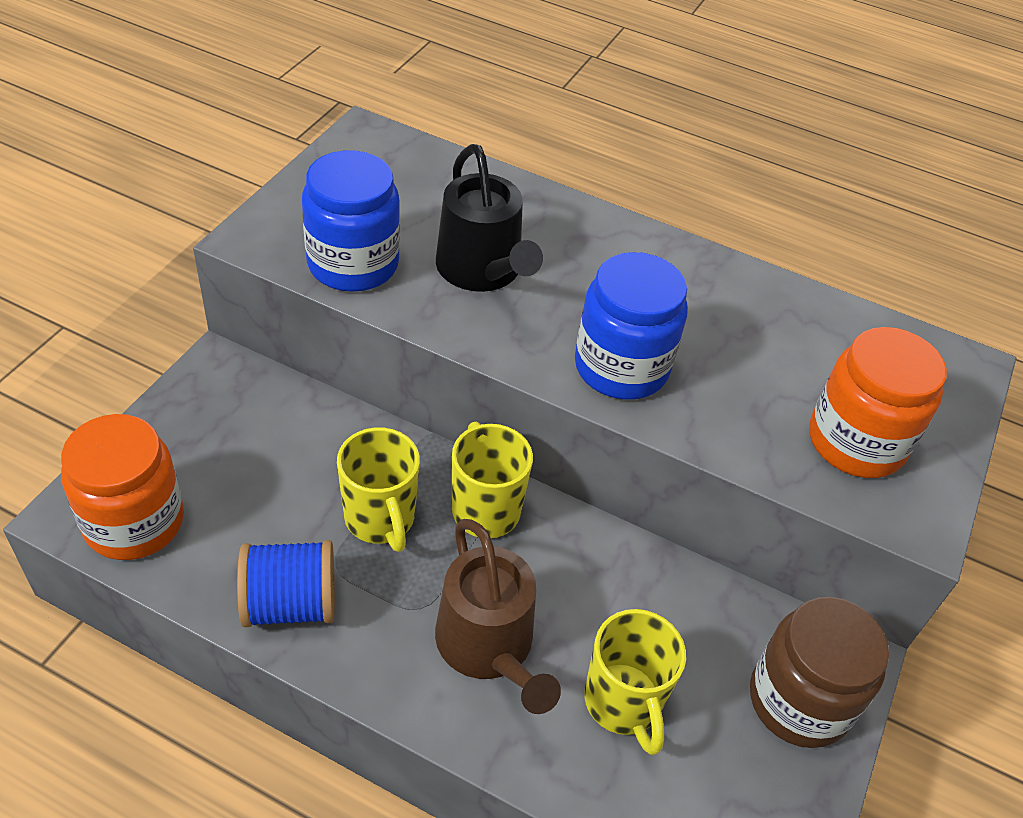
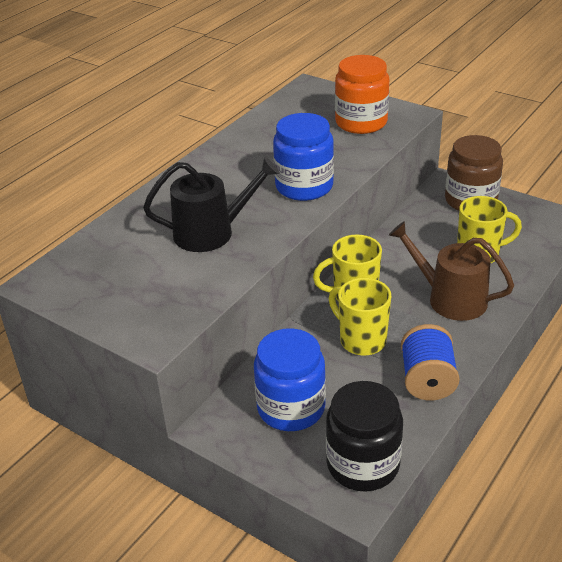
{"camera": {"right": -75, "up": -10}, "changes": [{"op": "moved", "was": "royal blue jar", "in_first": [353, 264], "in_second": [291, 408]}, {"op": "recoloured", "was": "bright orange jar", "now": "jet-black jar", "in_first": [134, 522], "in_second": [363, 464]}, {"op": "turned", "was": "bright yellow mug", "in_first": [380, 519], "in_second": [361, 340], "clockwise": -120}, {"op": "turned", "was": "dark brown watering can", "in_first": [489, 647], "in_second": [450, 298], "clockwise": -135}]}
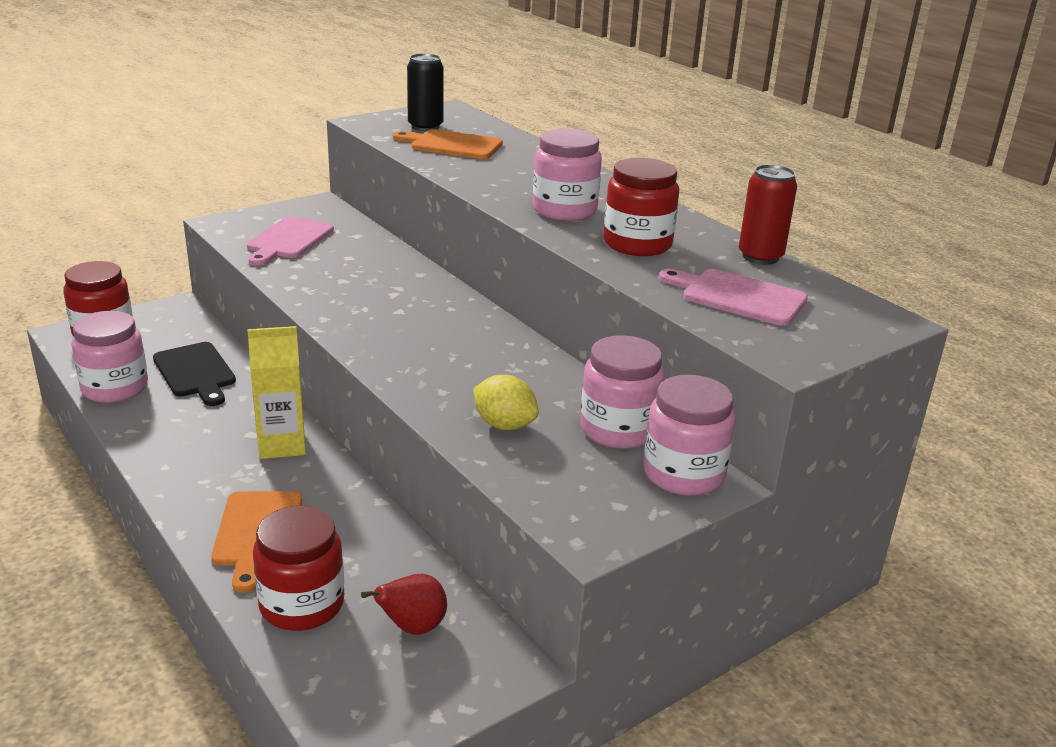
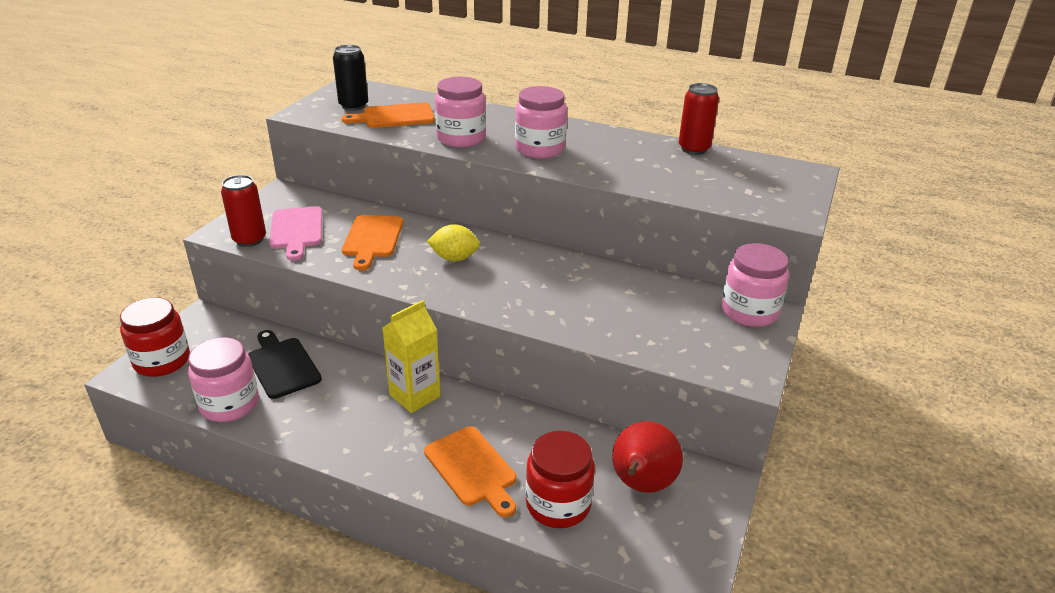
{"camera": {"right": -30, "up": 5}, "changes": [{"op": "added", "now": "red soda can", "in_second": [249, 239]}, {"op": "turned", "was": "jet-black cutting board", "in_first": [195, 372], "in_second": [282, 365], "clockwise": -150}, {"op": "added", "now": "bright orange cutting board", "in_second": [372, 239]}, {"op": "moved", "was": "bright yellow toy lemon", "in_first": [504, 425], "in_second": [454, 258]}, {"op": "moved", "was": "rosy jar", "in_first": [618, 429], "in_second": [461, 138]}, {"op": "resized", "was": "red pear", "in_first": [412, 627], "in_second": [641, 485], "ratio": 1.56}, {"op": "removed", "was": "red jar", "in_first": [637, 244]}, {"op": "removed", "was": "rosy cutting board", "in_first": [738, 296]}]}
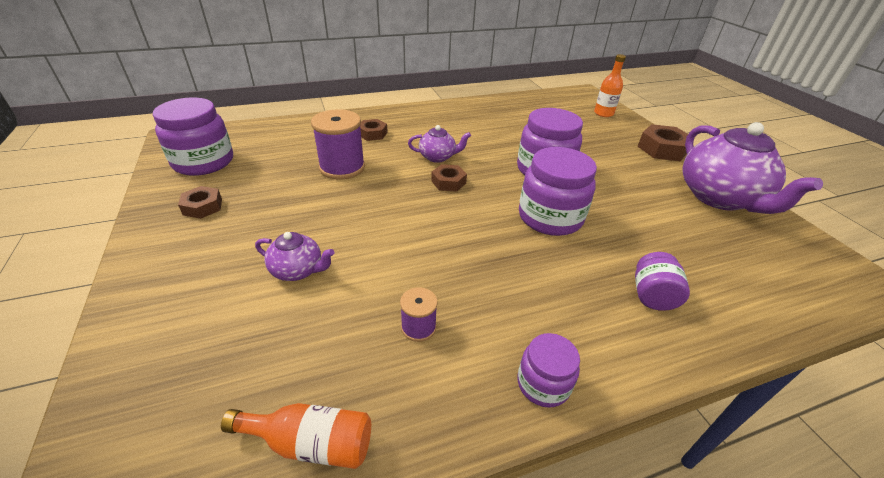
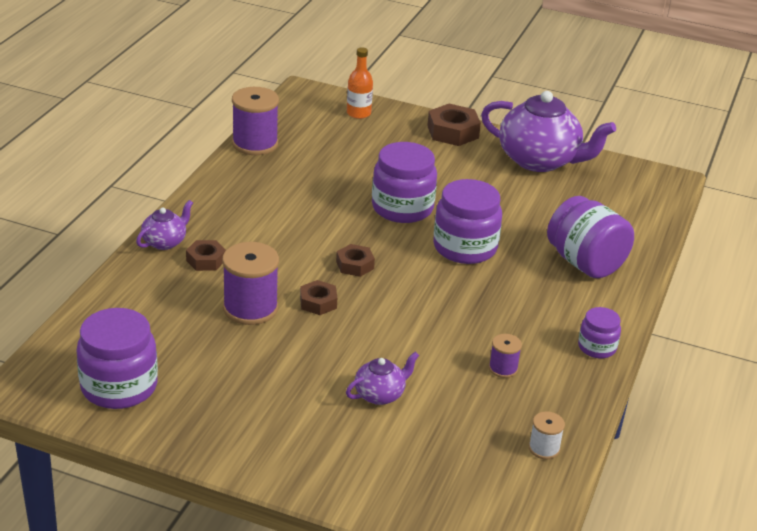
{"camera": {"right": -50, "up": -5}, "changes": [{"op": "moved", "was": "purple tea pot", "in_first": [438, 157], "in_second": [165, 242]}, {"op": "added", "now": "purple spool", "in_second": [255, 144]}, {"op": "moved", "was": "dark brown hexagon nut", "in_first": [203, 207], "in_second": [318, 302]}, {"op": "replaced", "was": "bright orange drink bottle", "now": "white spool", "in_first": [311, 443], "in_second": [544, 448]}, {"op": "resized", "was": "purple jar", "in_first": [652, 296], "in_second": [585, 263], "ratio": 1.82}]}
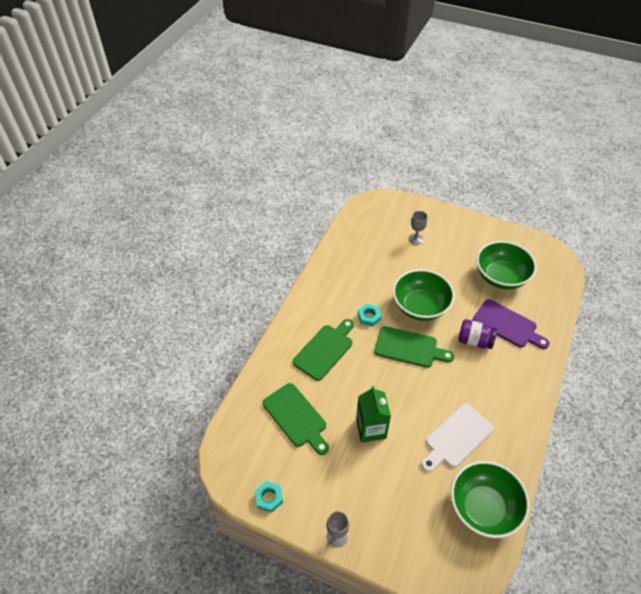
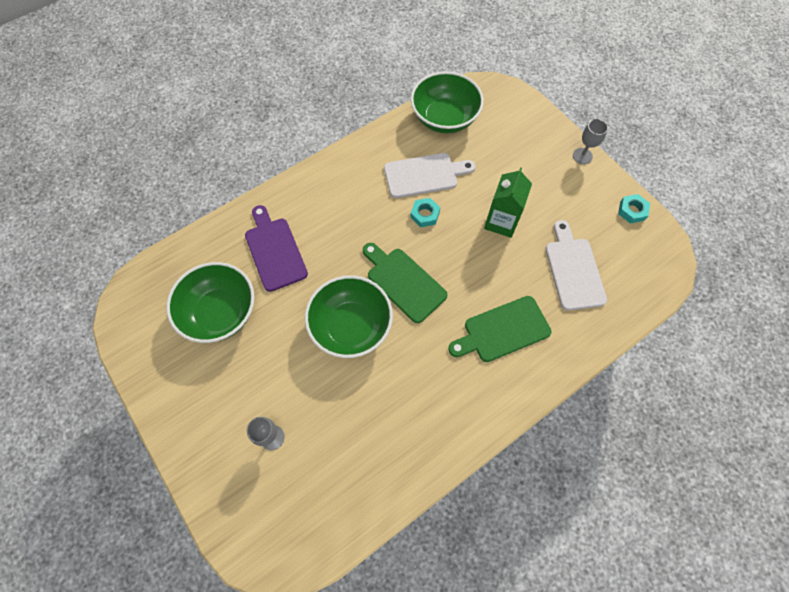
{"camera": {"right": -150, "up": 15}, "changes": [{"op": "moved", "was": "aqua hexagon nut", "in_first": [369, 317], "in_second": [425, 214]}, {"op": "recoloured", "was": "emerald cutting board", "now": "white cutting board", "in_first": [296, 417], "in_second": [573, 270]}, {"op": "removed", "was": "purple jar", "in_first": [474, 341]}]}
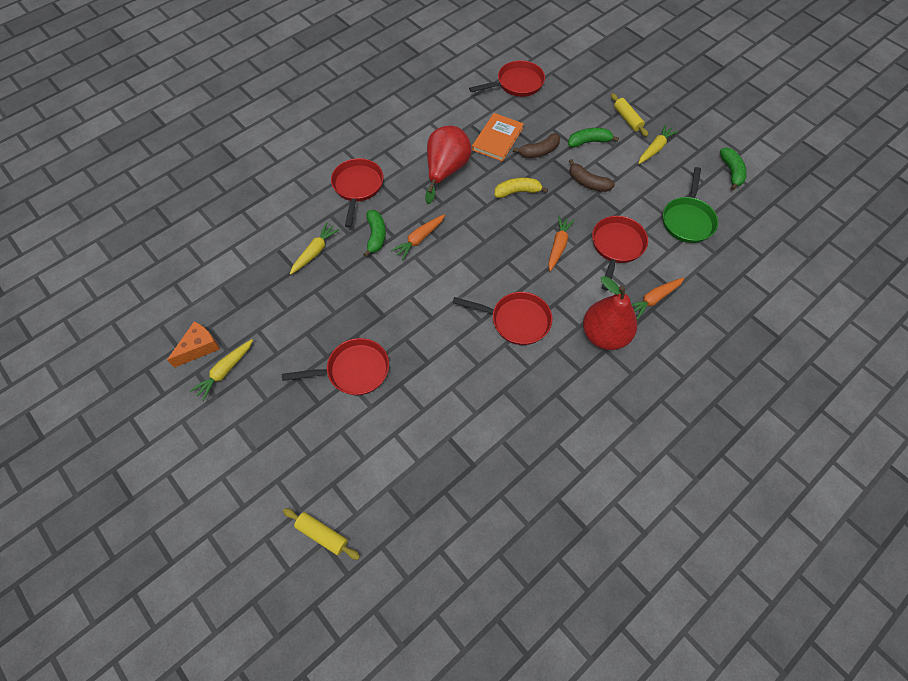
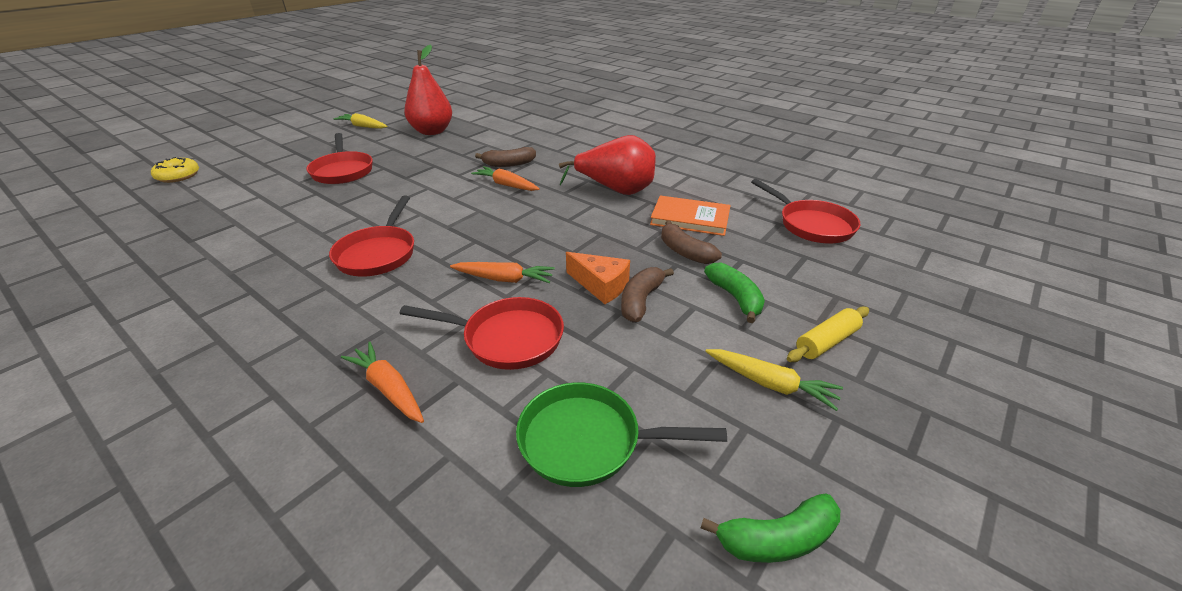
{"camera": {"right": 80, "up": -25}, "changes": [{"op": "replaced", "was": "bright yellow rolling pin", "now": "bright yellow glazed donut", "in_first": [322, 535], "in_second": [178, 176]}, {"op": "moved", "was": "red pear", "in_first": [604, 335], "in_second": [432, 131]}, {"op": "recoloured", "was": "emerald banana", "now": "dark brown banana", "in_first": [376, 236], "in_second": [509, 164]}, {"op": "moved", "was": "bright orange cheese", "in_first": [199, 347], "in_second": [601, 285]}, {"op": "removed", "was": "bright yellow root vegetable", "in_first": [315, 252]}, {"op": "removed", "was": "red frying pan", "in_first": [357, 187]}, {"op": "removed", "was": "bright yellow banana", "in_first": [517, 192]}]}
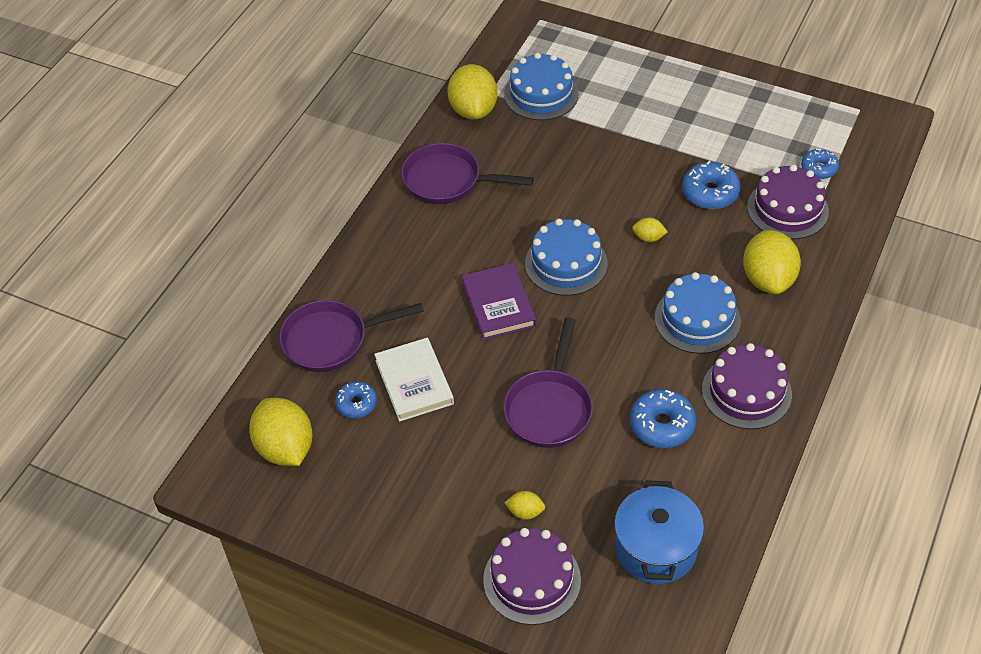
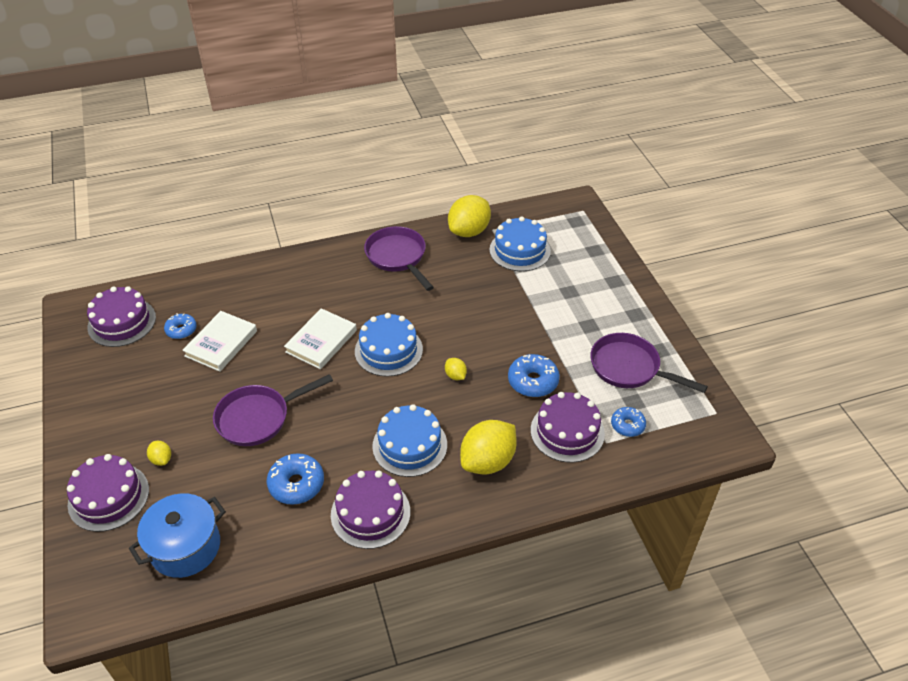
{"camera": {"right": 45, "up": -5}, "changes": [{"op": "replaced", "was": "bright yellow toy lemon", "now": "purple gateau", "in_first": [285, 448], "in_second": [122, 322]}, {"op": "recoloured", "was": "purple hardback", "now": "white hardback", "in_first": [499, 304], "in_second": [321, 341]}, {"op": "moved", "was": "purple frying pan", "in_first": [331, 340], "in_second": [629, 368]}]}
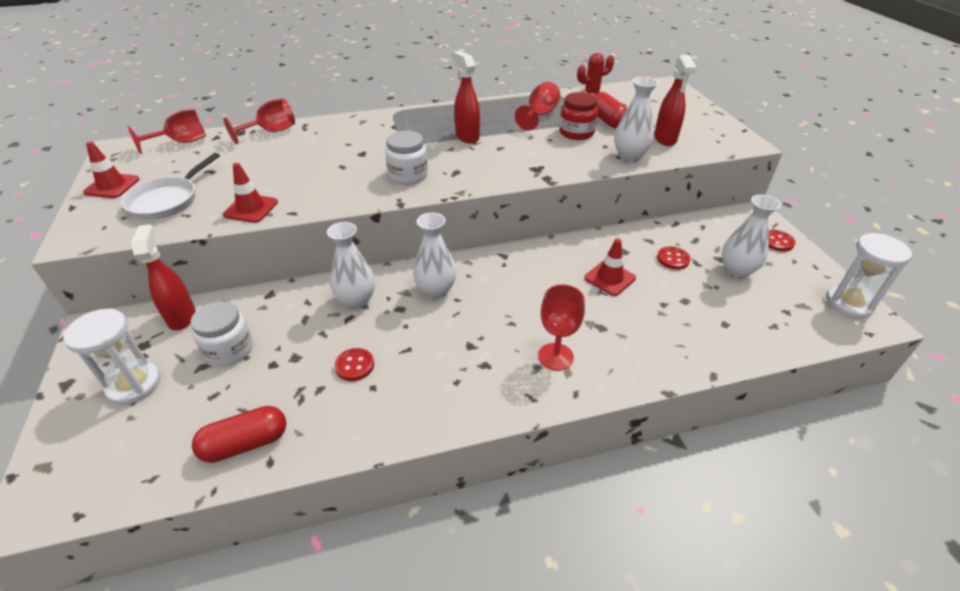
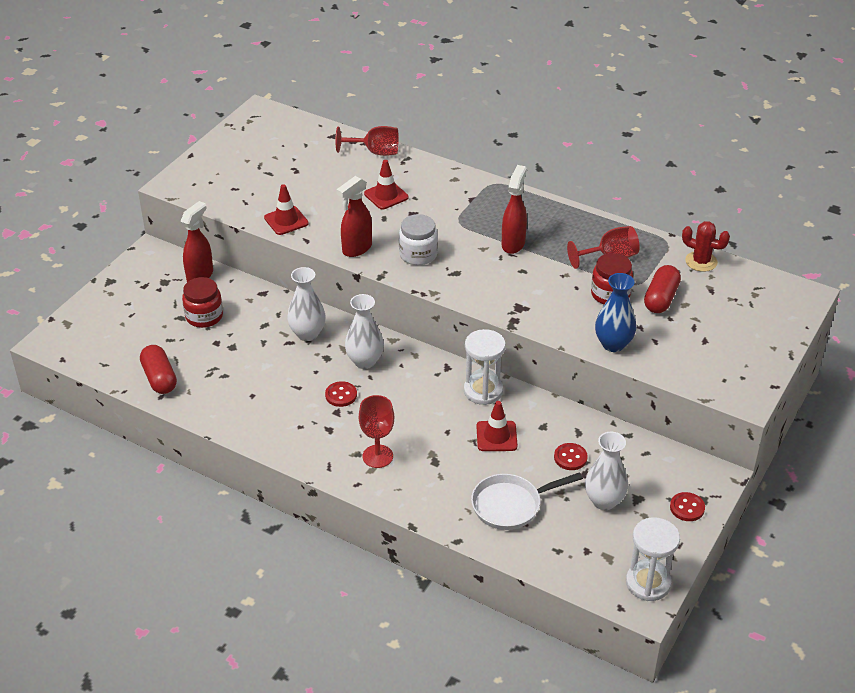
{"camera": {"right": 45, "up": 0}, "changes": [{"op": "turned", "was": "red pill", "in_first": [246, 444], "in_second": [159, 378], "clockwise": 45}, {"op": "recoloured", "was": "white jar", "now": "red jar", "in_first": [229, 349], "in_second": [204, 316]}, {"op": "moved", "was": "red sewing button", "in_first": [354, 365], "in_second": [341, 395]}, {"op": "moved", "was": "red spray cleaner", "in_first": [665, 139], "in_second": [356, 249]}, {"op": "moved", "was": "red traffic cone", "in_first": [112, 186], "in_second": [386, 195]}, {"op": "moved", "was": "white sand timer", "in_first": [134, 385], "in_second": [483, 391]}, {"op": "moved", "was": "white frying pan", "in_first": [167, 201], "in_second": [510, 505]}, {"op": "recoloured", "was": "white flower vase", "now": "royal blue flower vase", "in_first": [629, 157], "in_second": [613, 344]}, {"op": "removed", "was": "red goblet", "in_first": [182, 142]}]}
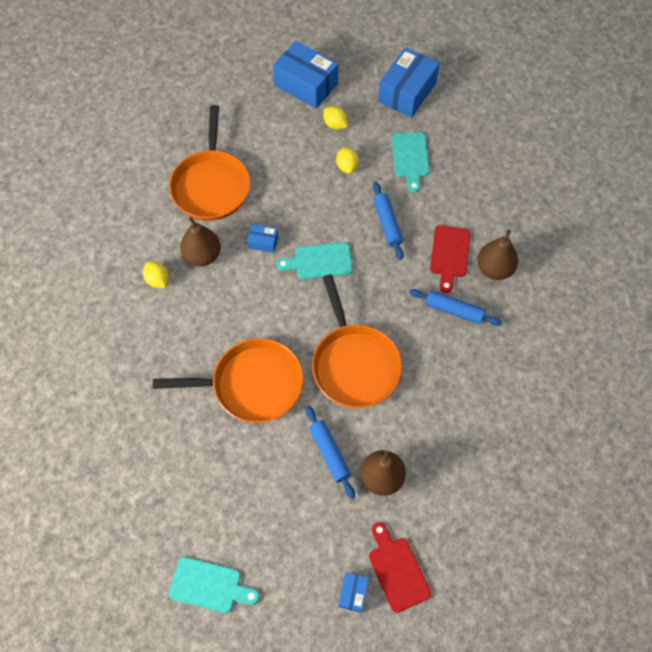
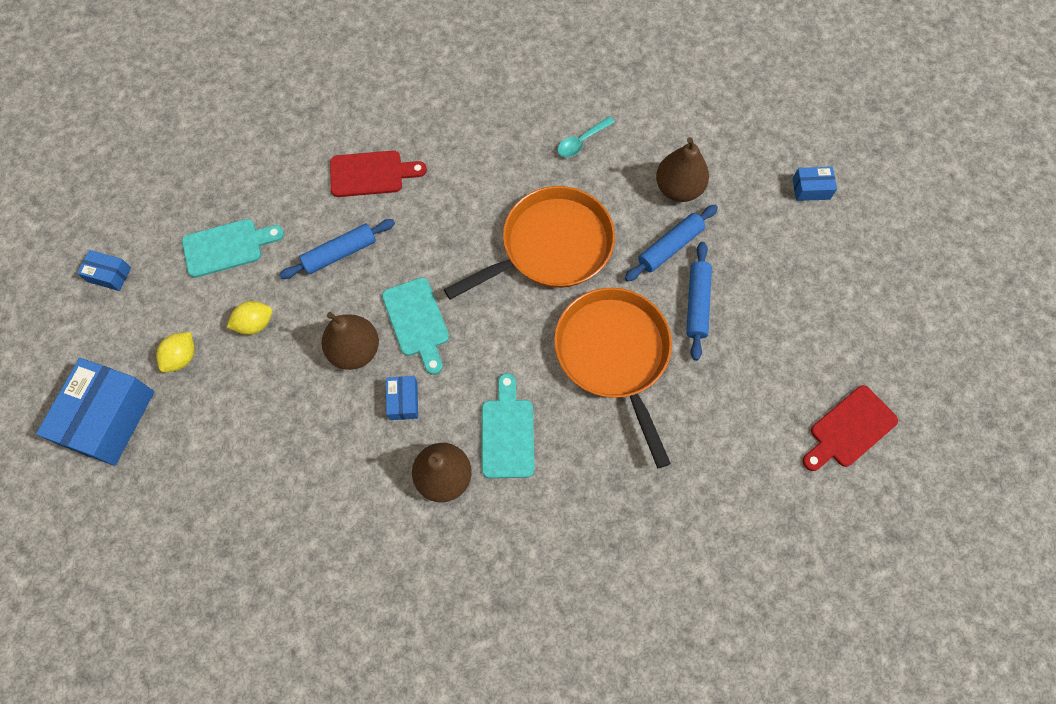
{"camera": {"right": -105, "up": 5}, "changes": [{"op": "resized", "was": "royal blue package", "in_first": [407, 92], "in_second": [109, 275], "ratio": 0.47}, {"op": "moved", "was": "dark brown pear", "in_first": [494, 269], "in_second": [355, 350]}, {"op": "moved", "was": "aqua cutting board", "in_first": [209, 586], "in_second": [507, 433]}, {"op": "added", "now": "aqua spoon", "in_second": [581, 141]}, {"op": "moved", "was": "royal blue rolling pin", "in_first": [454, 310], "in_second": [697, 304]}, {"op": "moved", "was": "red cutting board", "in_first": [397, 570], "in_second": [849, 429]}, {"op": "removed", "was": "bright yellow toy lemon", "in_first": [157, 280]}, {"op": "removed", "was": "bright orange frying pan", "in_first": [211, 185]}]}
